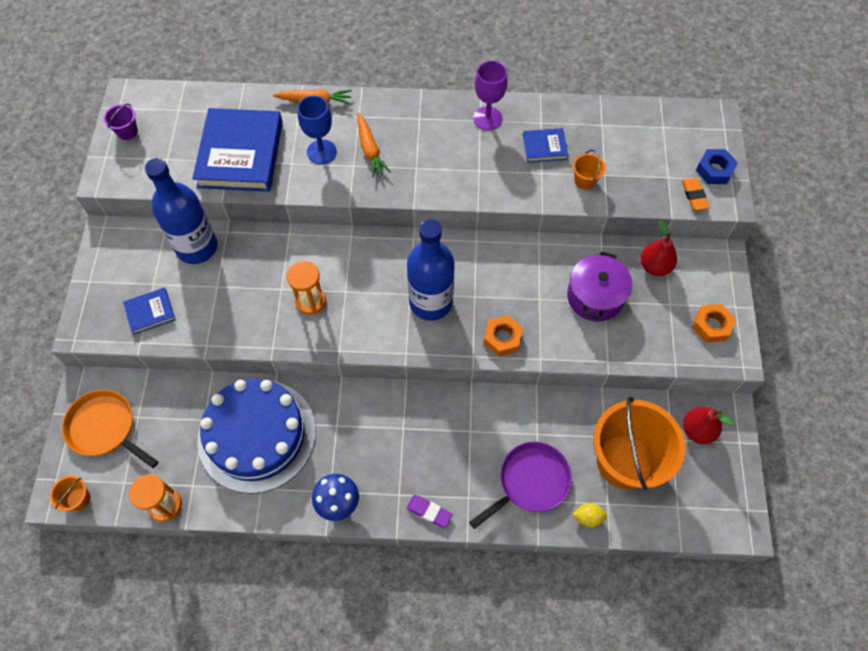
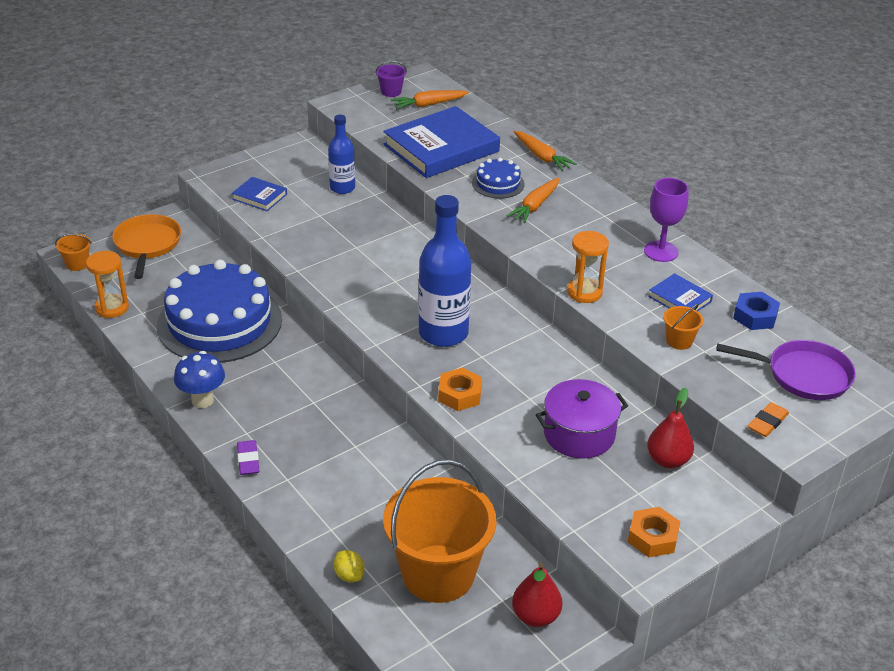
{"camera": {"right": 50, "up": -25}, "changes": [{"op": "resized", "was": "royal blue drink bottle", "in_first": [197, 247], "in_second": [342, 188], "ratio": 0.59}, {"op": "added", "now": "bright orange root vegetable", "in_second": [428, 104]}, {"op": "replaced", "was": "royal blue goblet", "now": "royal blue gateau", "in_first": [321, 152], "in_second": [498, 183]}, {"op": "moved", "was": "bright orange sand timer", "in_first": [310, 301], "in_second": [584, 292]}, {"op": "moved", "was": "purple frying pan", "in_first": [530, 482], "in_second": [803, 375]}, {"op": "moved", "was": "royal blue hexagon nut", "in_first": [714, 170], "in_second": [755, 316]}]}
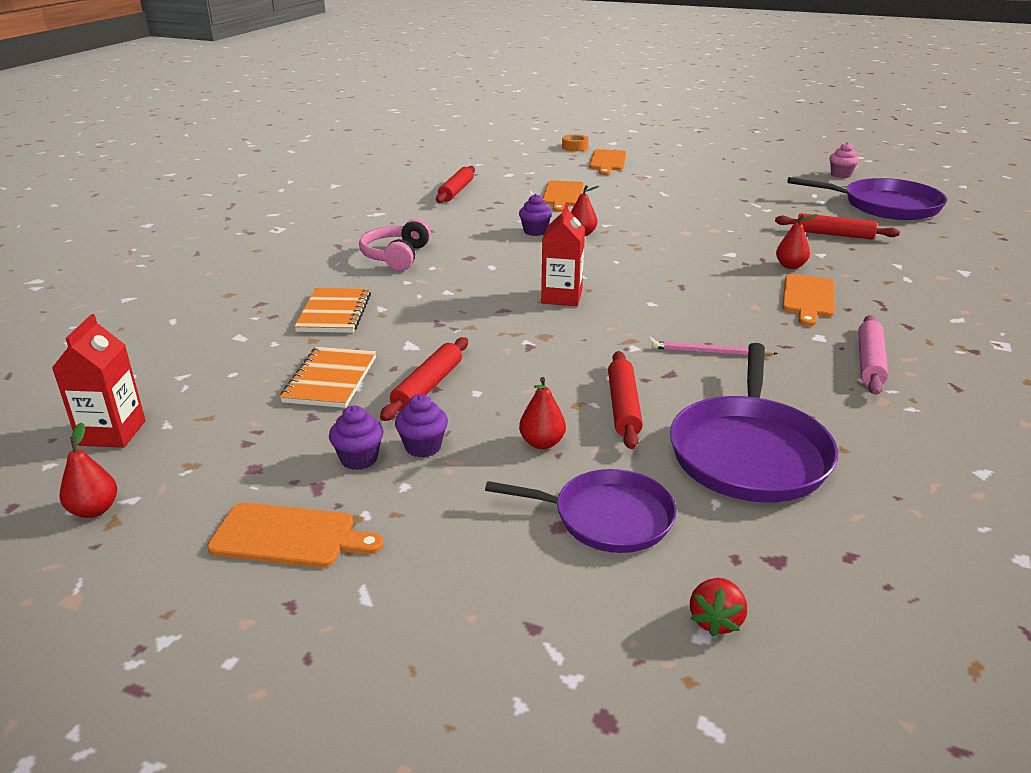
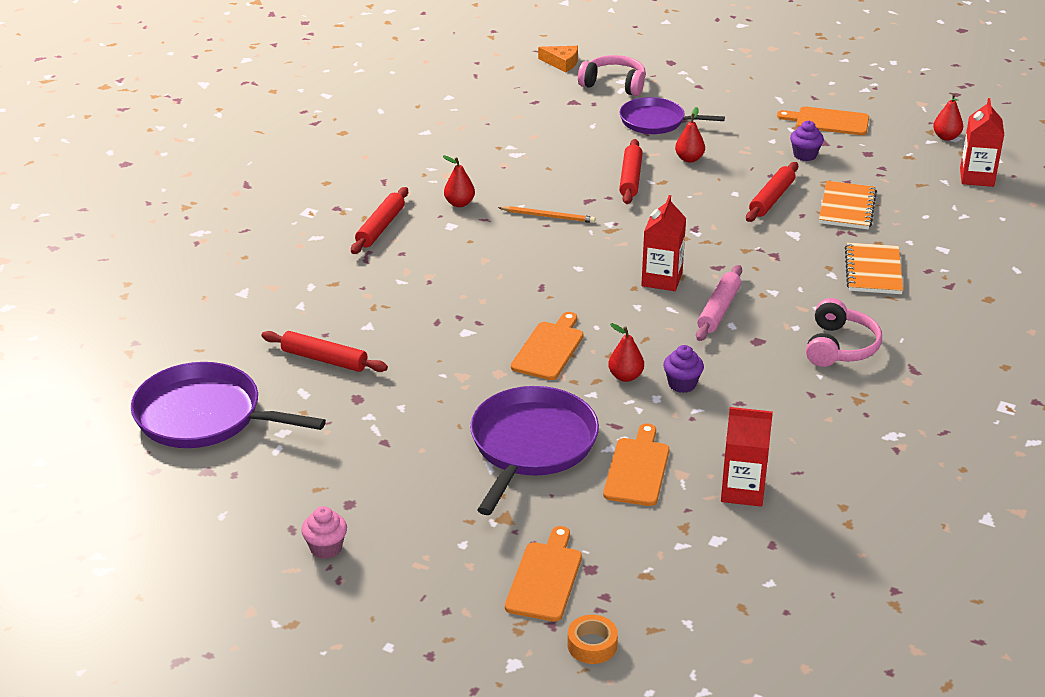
{"camera": {"right": -175, "up": 5}, "changes": [{"op": "moved", "was": "rosy fairy cake", "in_first": [840, 175], "in_second": [326, 548]}, {"op": "moved", "was": "red rolling pin", "in_first": [456, 191], "in_second": [380, 227]}, {"op": "moved", "was": "red pear", "in_first": [790, 266], "in_second": [459, 203]}, {"op": "moved", "was": "purple frying pan", "in_first": [749, 452], "in_second": [531, 445]}, {"op": "recoloured", "was": "rosy wooden pencil", "now": "bright orange wooden pencil", "in_first": [710, 352], "in_second": [548, 216]}, {"op": "moved", "was": "bright orange cutting board", "in_first": [808, 298], "in_second": [549, 349]}, {"op": "added", "now": "bright orange cheese", "in_second": [562, 63]}, {"op": "replaced", "was": "red berry", "now": "rosy headphones", "in_first": [715, 620], "in_second": [614, 84]}, {"op": "moved", "was": "rosy rolling pin", "in_first": [870, 362], "in_second": [718, 310]}, {"op": "added", "now": "red juice carton", "in_second": [742, 491]}, {"op": "removed", "was": "purple fairy cake", "in_first": [423, 447]}]}
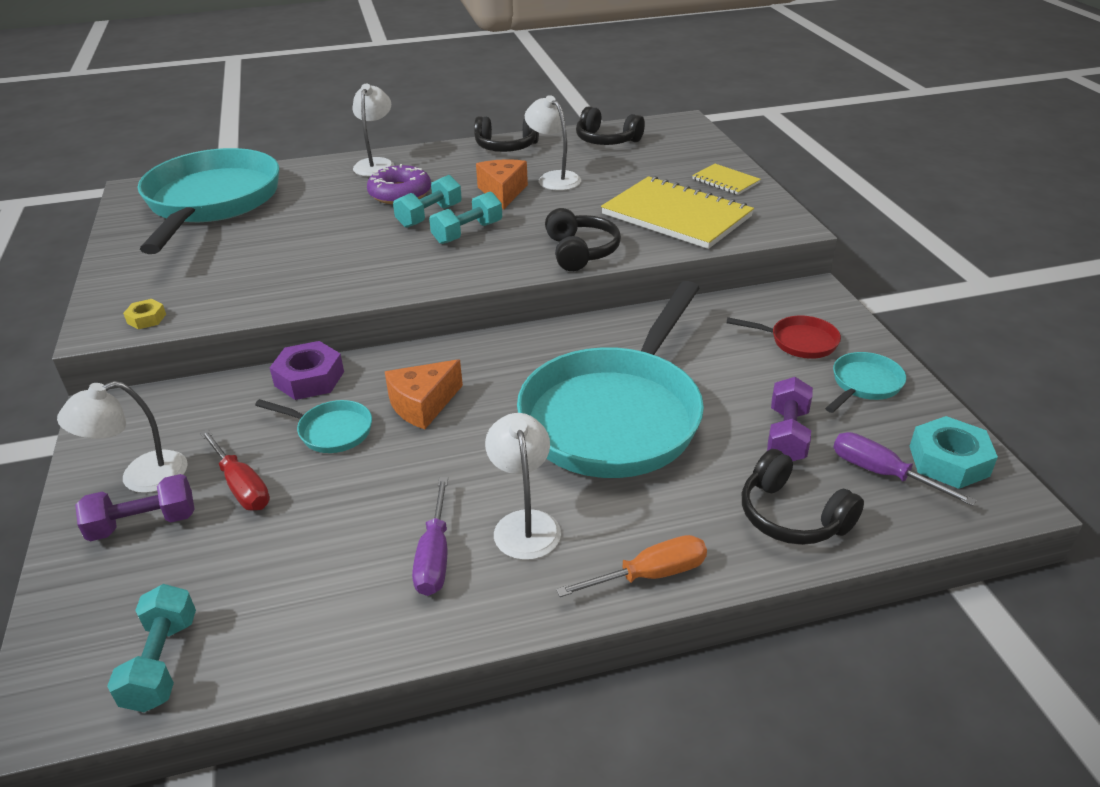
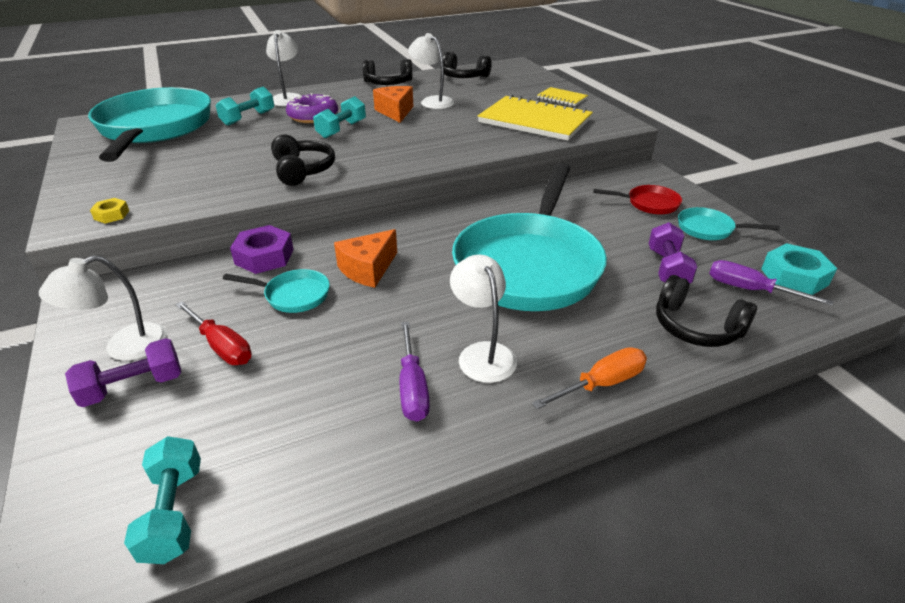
{"camera": {"right": -10, "up": 0}, "changes": [{"op": "moved", "was": "aqua free weight", "in_first": [467, 233], "in_second": [248, 118]}, {"op": "moved", "was": "jet-black headphones", "in_first": [580, 252], "in_second": [302, 170]}, {"op": "turned", "was": "aqua frying pan", "in_first": [864, 384], "in_second": [709, 229], "clockwise": -105}]}
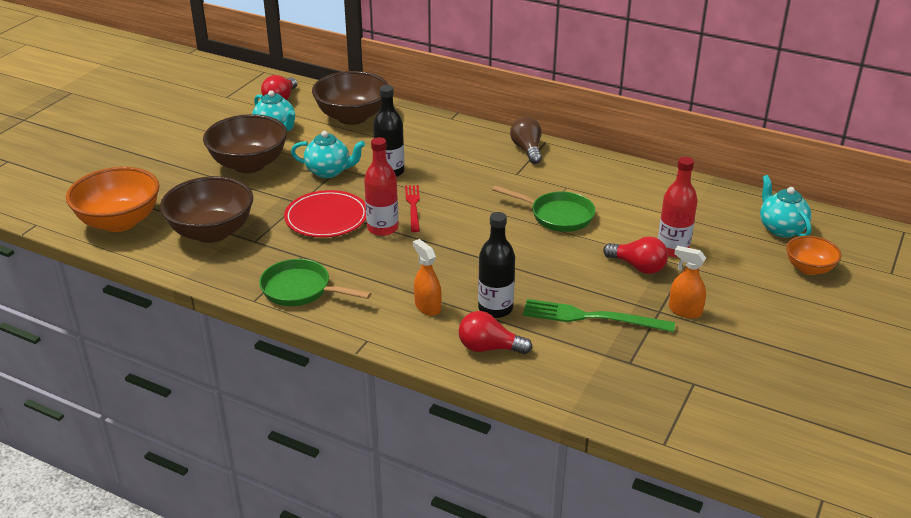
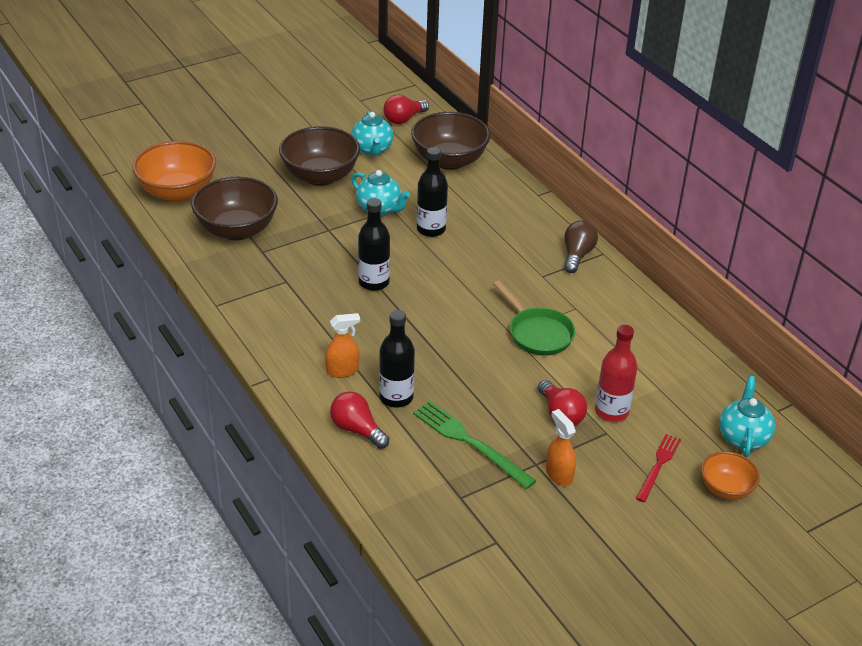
{"camera": {"right": 30, "up": 5}, "changes": [{"op": "turned", "was": "bright orange spray cleaner", "in_first": [427, 307], "in_second": [342, 371], "clockwise": 75}, {"op": "recoloured", "was": "red drink bottle", "now": "jet-black drink bottle", "in_first": [382, 228], "in_second": [374, 282]}, {"op": "moved", "was": "red table fork", "in_first": [413, 206], "in_second": [658, 465]}, {"op": "removed", "was": "emerald frying pan", "in_first": [301, 290]}, {"op": "removed", "was": "red flat dish", "in_first": [326, 217]}]}
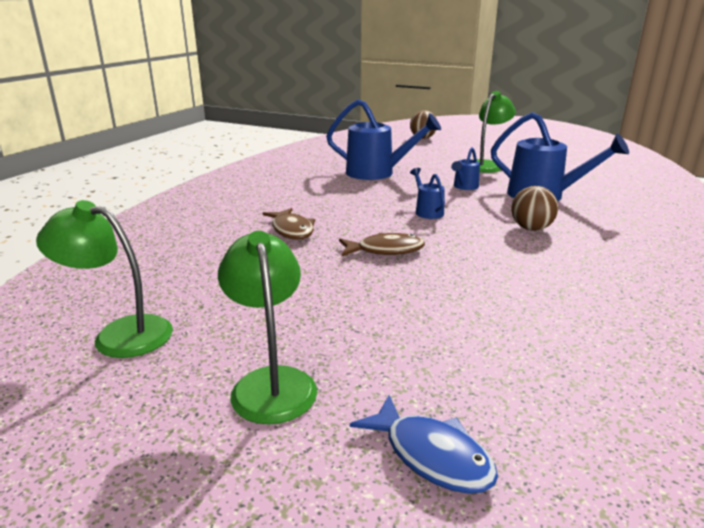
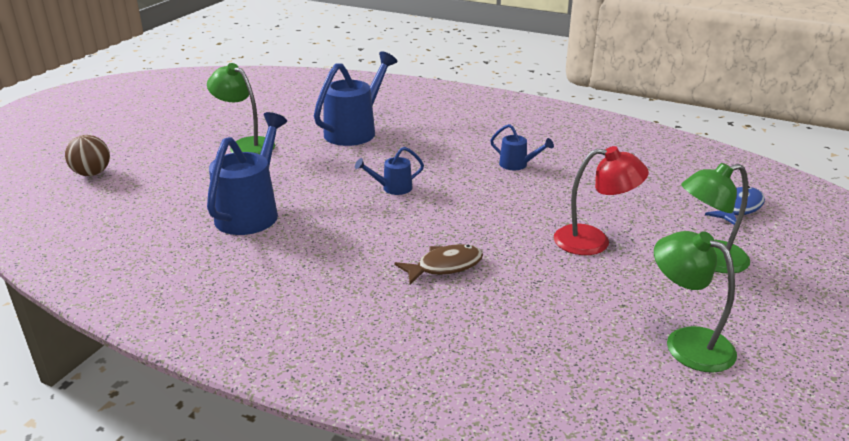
{"camera": {"right": -90, "up": 5}, "changes": [{"op": "moved", "was": "royal blue watering can", "in_first": [464, 187], "in_second": [517, 165]}, {"op": "added", "now": "red desk lamp", "in_second": [593, 241]}, {"op": "turned", "was": "emerald desk lamp", "in_first": [120, 334], "in_second": [686, 342], "clockwise": 120}, {"op": "removed", "was": "dark brown toy fish", "in_first": [385, 250]}, {"op": "removed", "was": "dark brown ball", "in_first": [531, 228]}]}
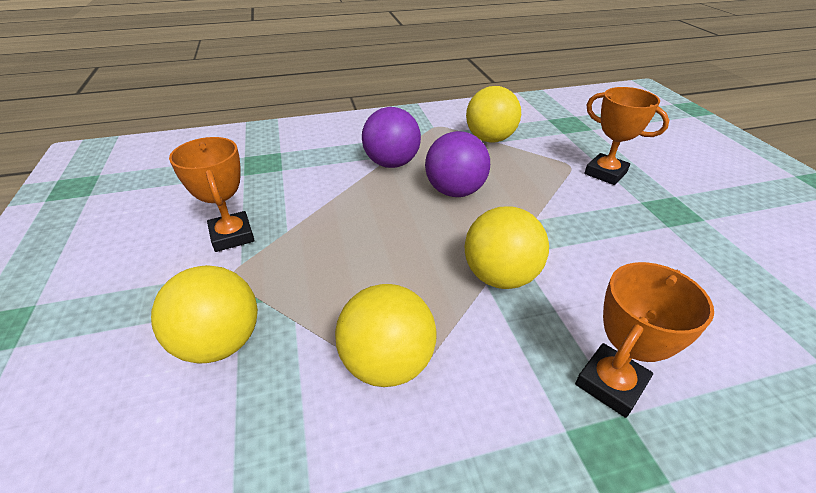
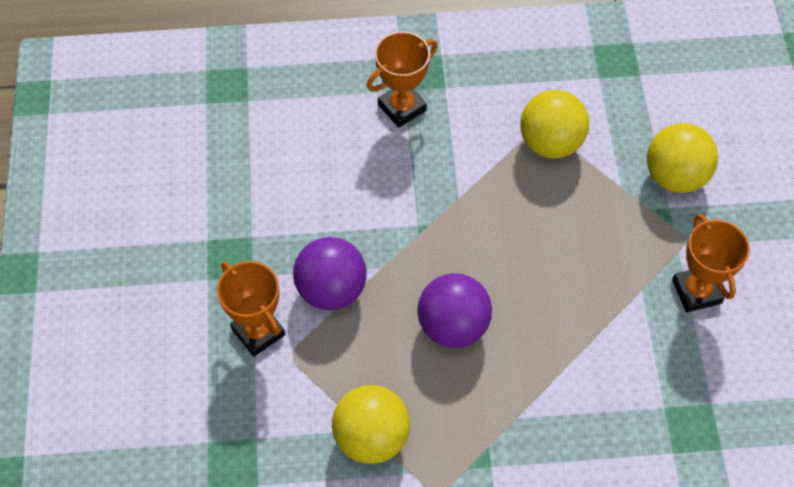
{"camera": {"right": -170, "up": 20}, "changes": [{"op": "moved", "was": "purple ball", "in_first": [392, 163], "in_second": [331, 290]}, {"op": "removed", "was": "bright yellow ball", "in_first": [500, 276]}]}
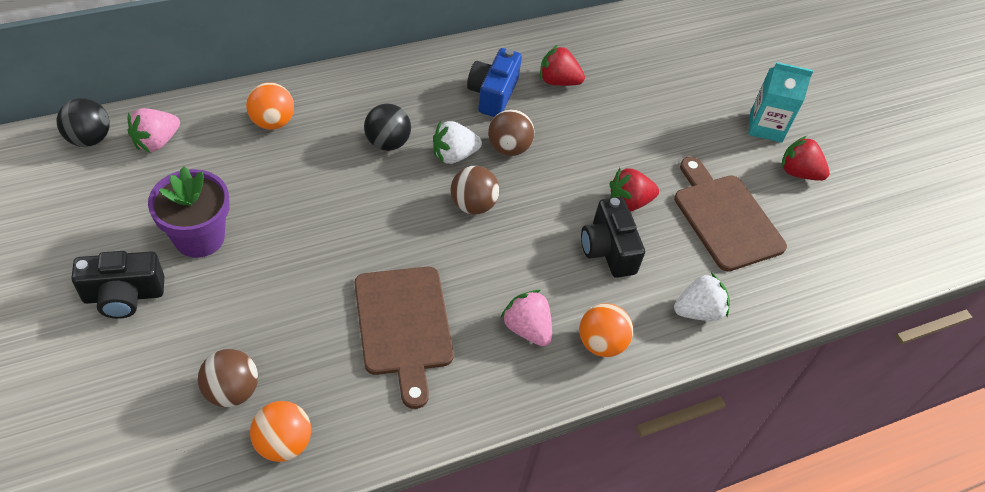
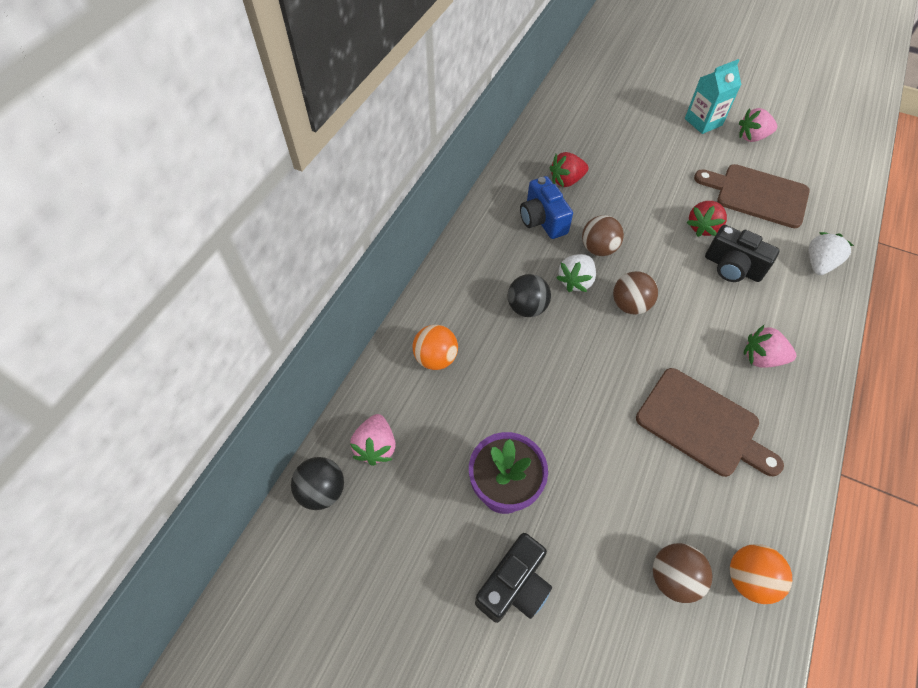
{"camera": {"right": -35, "up": 5}, "changes": [{"op": "recoloured", "was": "red berry", "now": "rosy berry", "in_first": [798, 172], "in_second": [752, 137]}, {"op": "removed", "was": "bright orange ball", "in_first": [601, 343]}]}
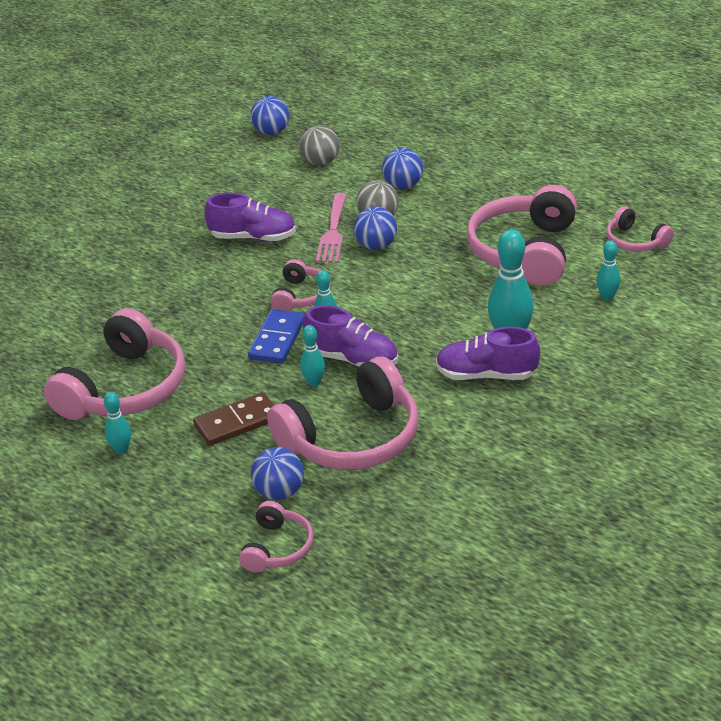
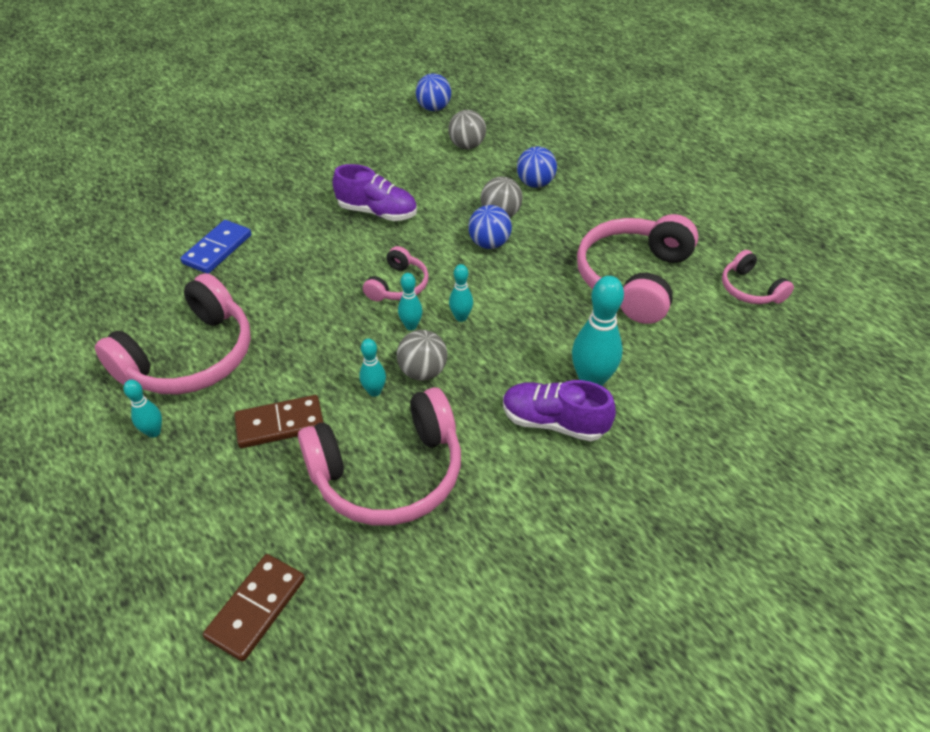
{"camera": {"right": 10, "up": 10}, "changes": [{"op": "moved", "was": "royal blue domino", "in_first": [277, 339], "in_second": [217, 249]}, {"op": "replaced", "was": "rosy headphones", "now": "dark brown domino", "in_first": [277, 548], "in_second": [256, 608]}, {"op": "replaced", "was": "purple lace-up shoe", "now": "ash-grey ball", "in_first": [352, 359], "in_second": [423, 371]}, {"op": "moved", "was": "aqua bowling pin", "in_first": [607, 297], "in_second": [461, 317]}, {"op": "removed", "was": "royal blue ball", "in_first": [279, 492]}, {"op": "removed", "was": "rosy table fork", "in_first": [333, 232]}]}
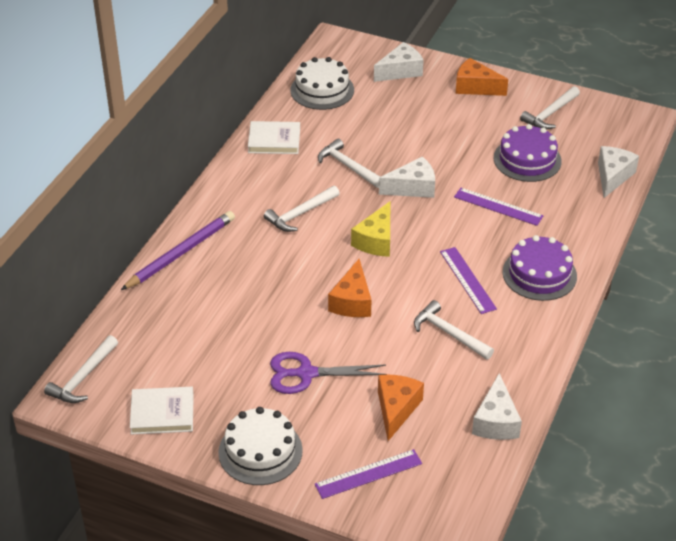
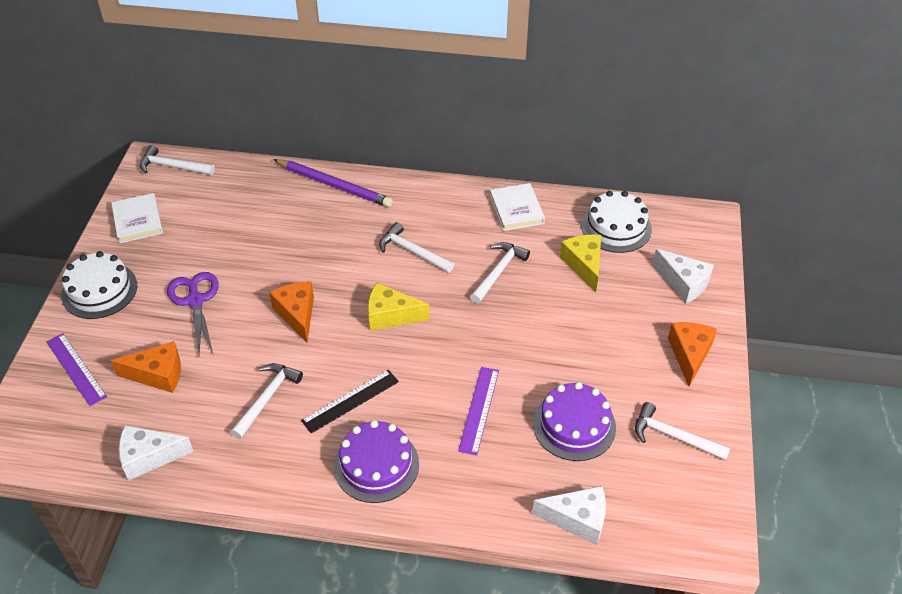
{"camera": {"right": 75, "up": 5}, "changes": [{"op": "turned", "was": "bright orange cheese", "in_first": [352, 301], "in_second": [297, 314], "clockwise": 75}, {"op": "recoloured", "was": "purple straightedge", "now": "jet-black straightedge", "in_first": [467, 280], "in_second": [350, 401]}, {"op": "added", "now": "bright yellow cheese", "in_second": [584, 265]}, {"op": "removed", "was": "white cheese", "in_first": [413, 188]}]}
